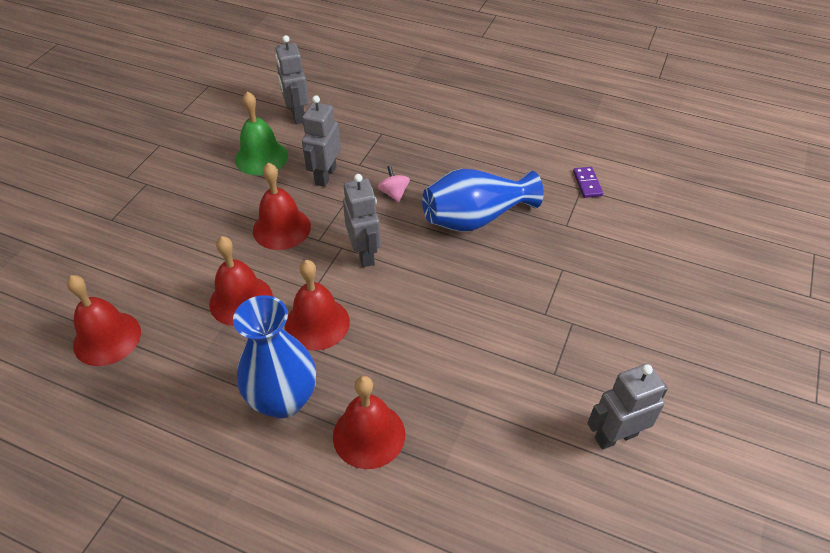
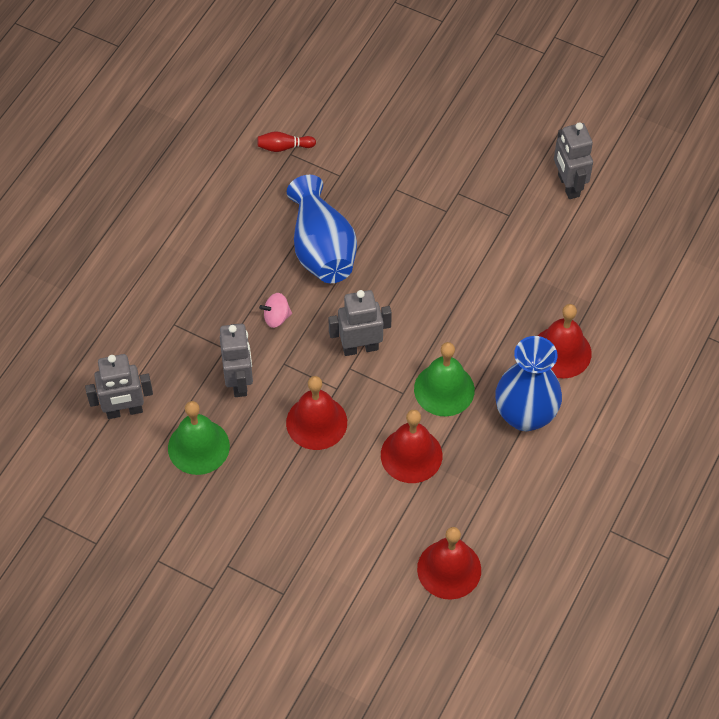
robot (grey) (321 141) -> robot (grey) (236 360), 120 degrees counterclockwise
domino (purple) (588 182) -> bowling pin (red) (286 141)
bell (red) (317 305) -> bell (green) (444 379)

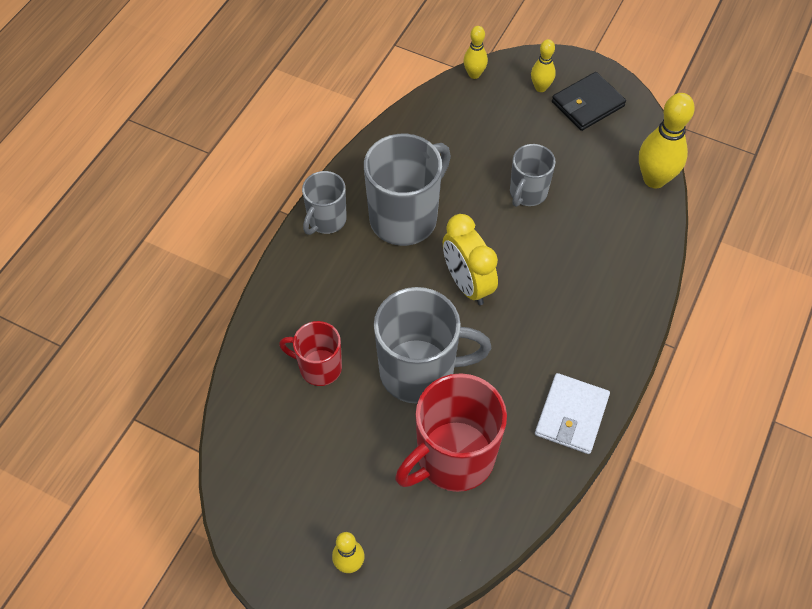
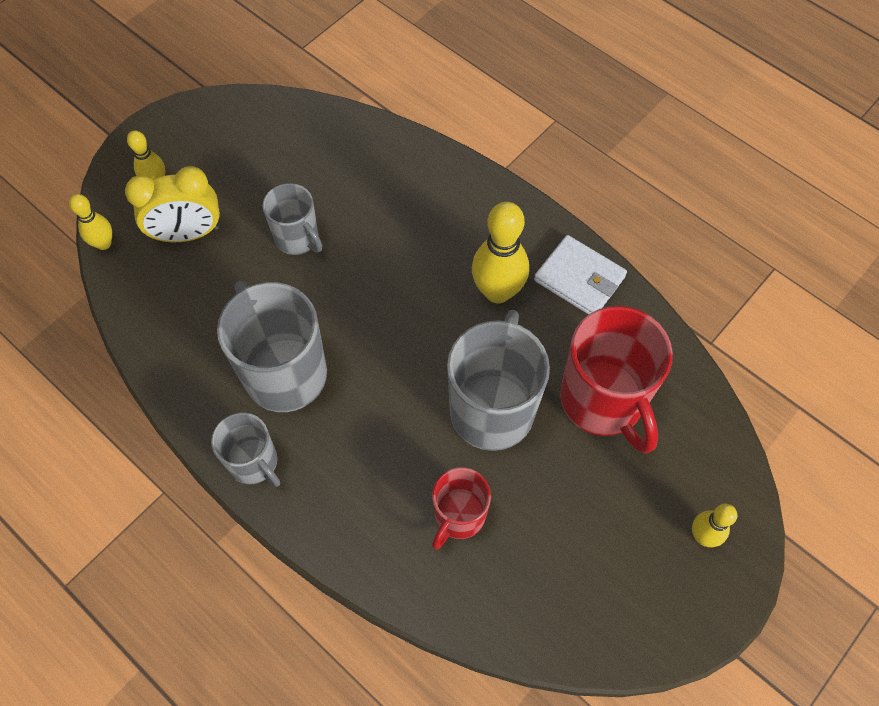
clock (yellow) (470 259) -> clock (yellow) (172 204), move
bowling pin (yellow) (667 140) -> bowling pin (yellow) (500 252), move
wallet (black) (589 101) -> none

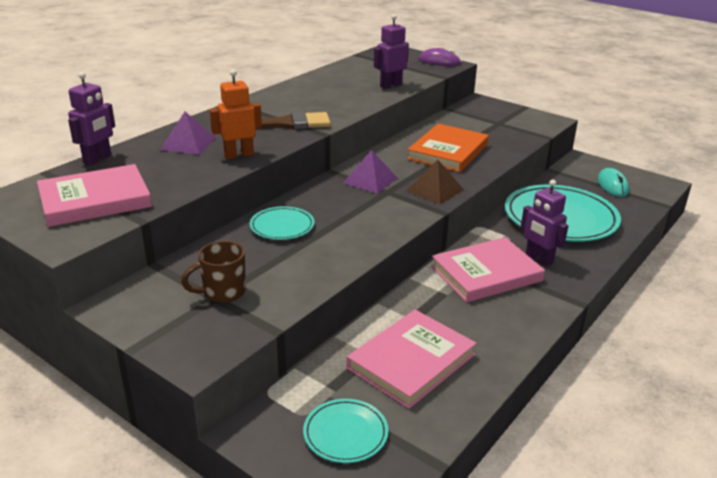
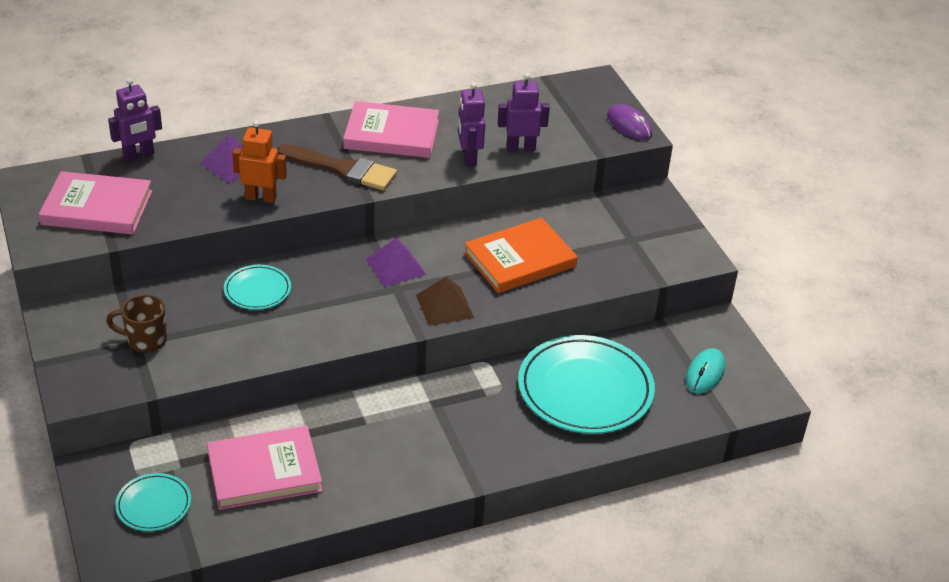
book (pink) (488 269) -> book (pink) (391 129), move
robot (purple) (544 223) -> robot (purple) (471 124), move

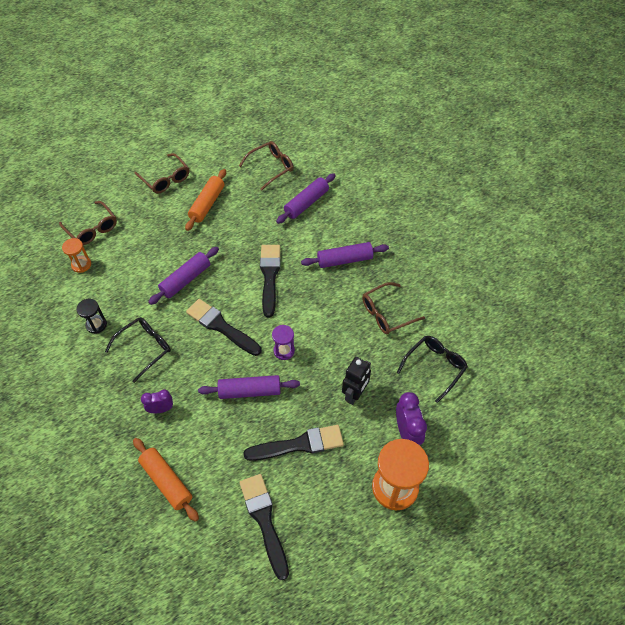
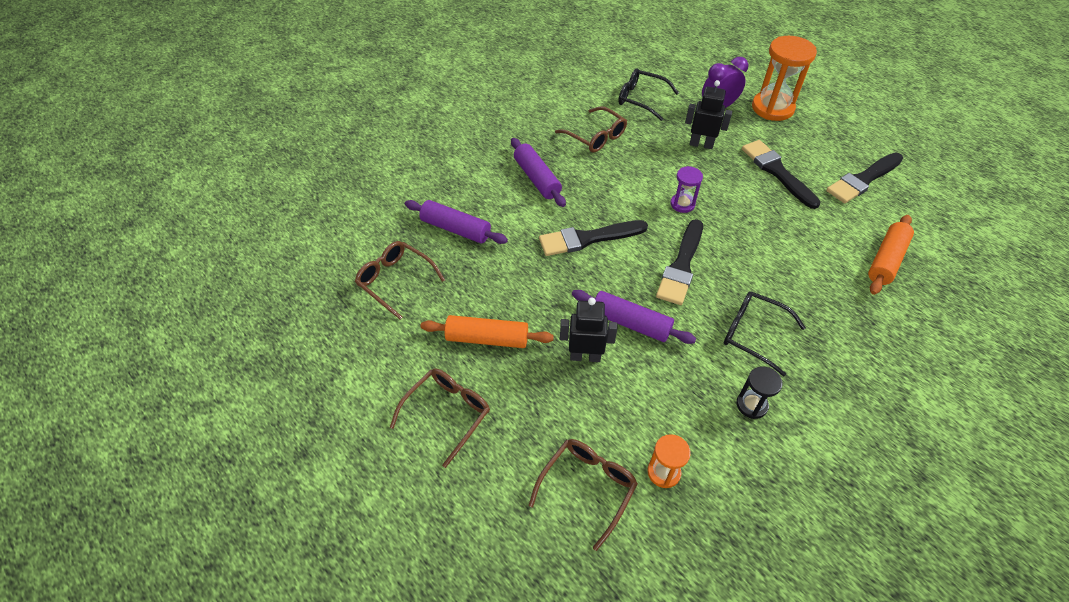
none -> robot (black) (588 330)
clock (purple) (157 401) -> none
rolling pin (purple) (249 387) -> none

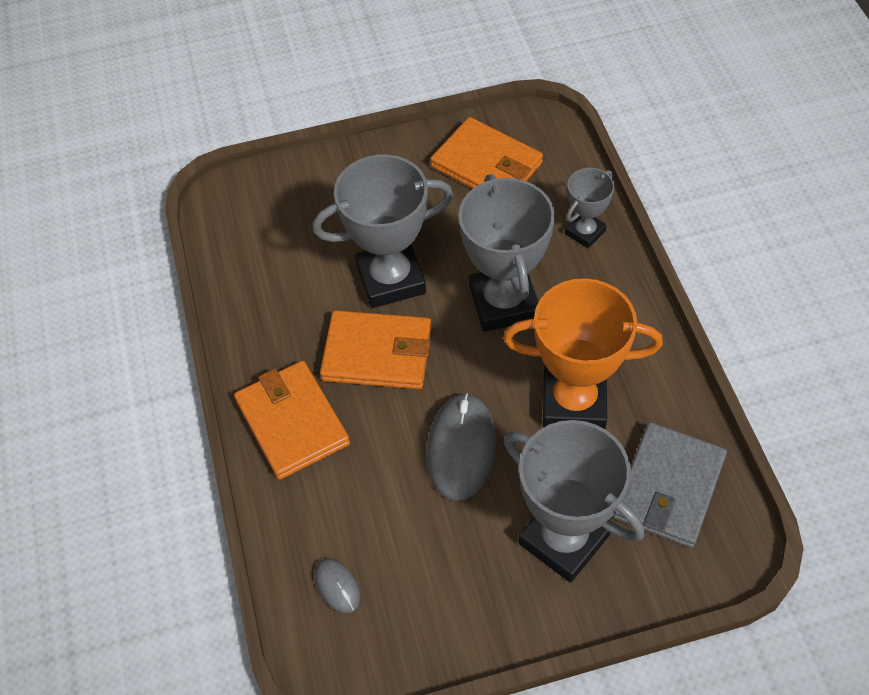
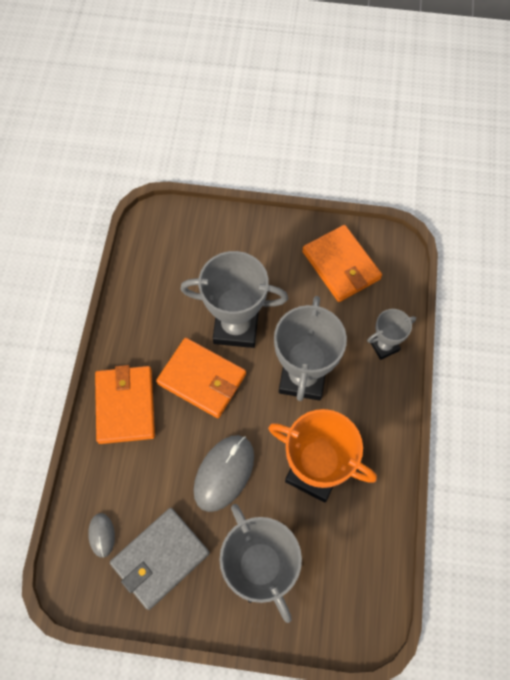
wallet (grey) (670 485) -> wallet (grey) (160 559), move

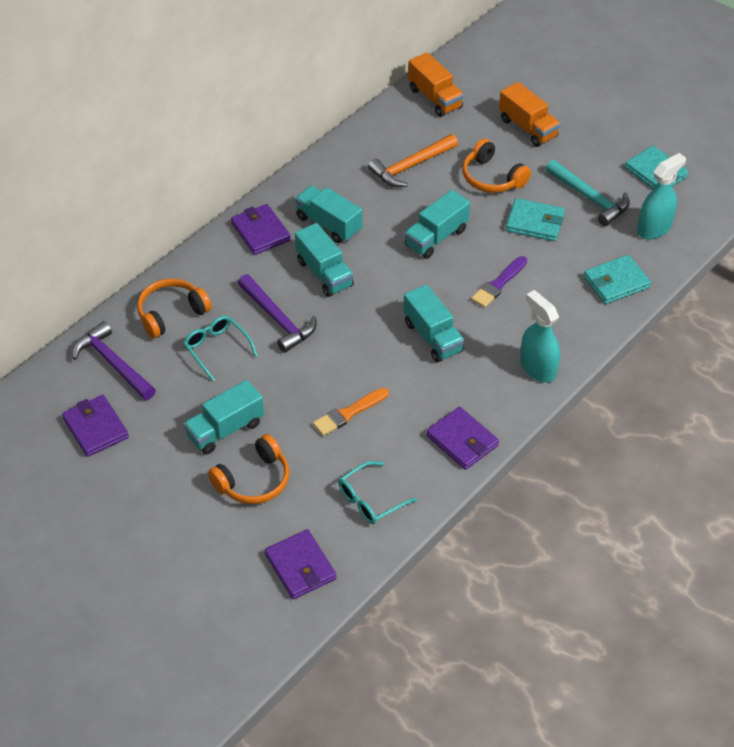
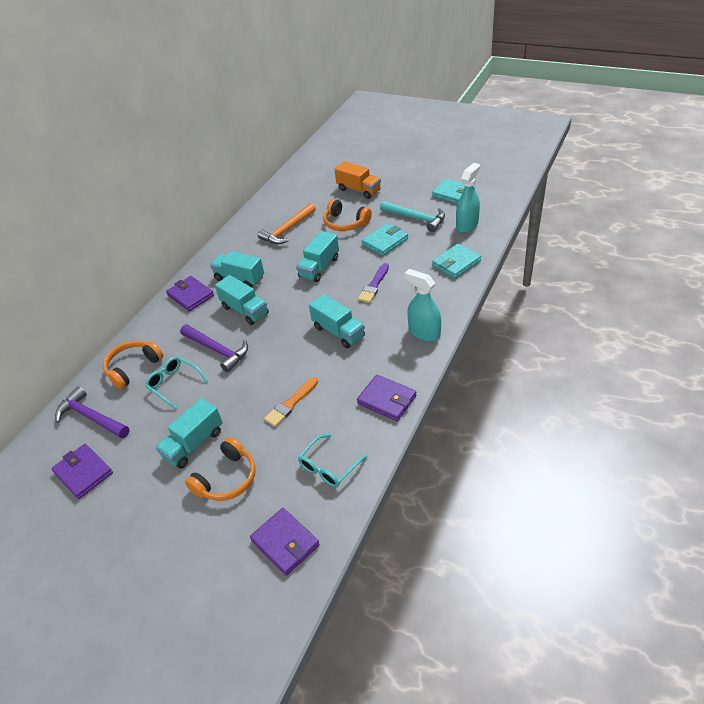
wallet (turquoise) (535 219) -> wallet (turquoise) (385 239), 45 degrees counterclockwise
truck (orange) (436 84) -> none

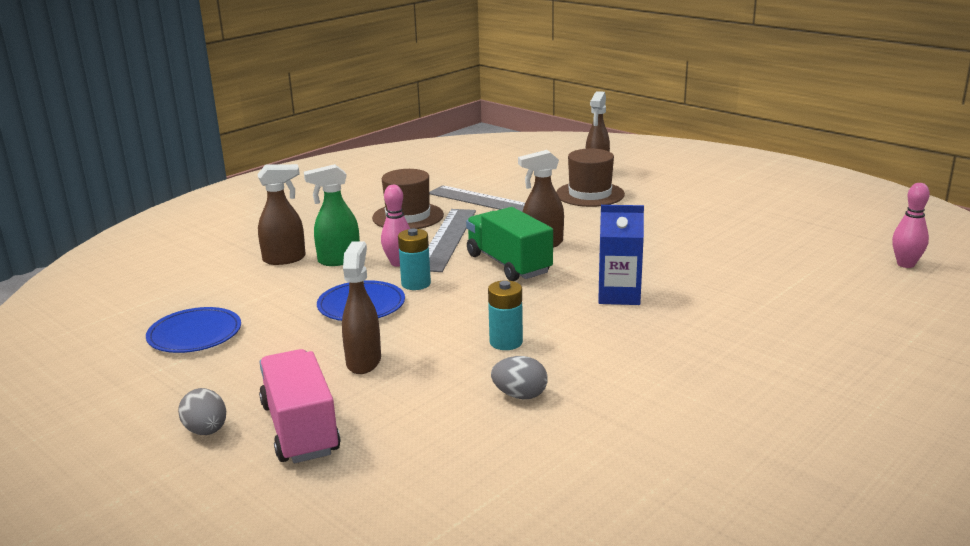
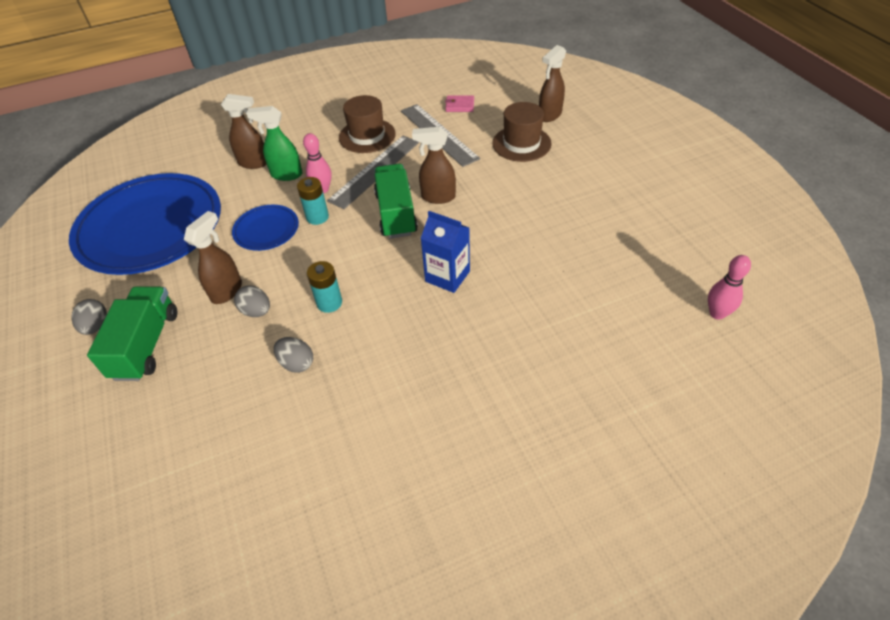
plate (blue) (193 330) -> plate (blue) (145 224), x2.23
truck (pink) (299 406) -> truck (green) (132 333)
none -> egg (grey) (252 301)
none -> wallet (pink) (459 103)

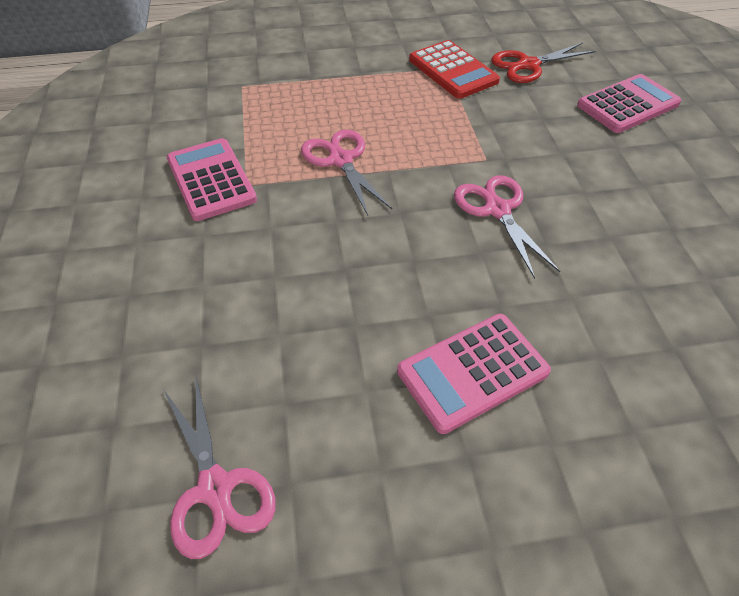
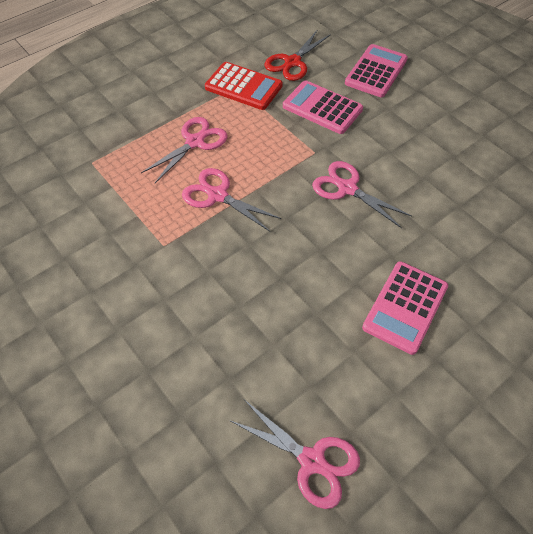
none -> scissors (pink) (184 150)
calculator (pink) (212 179) -> calculator (pink) (323 107), move

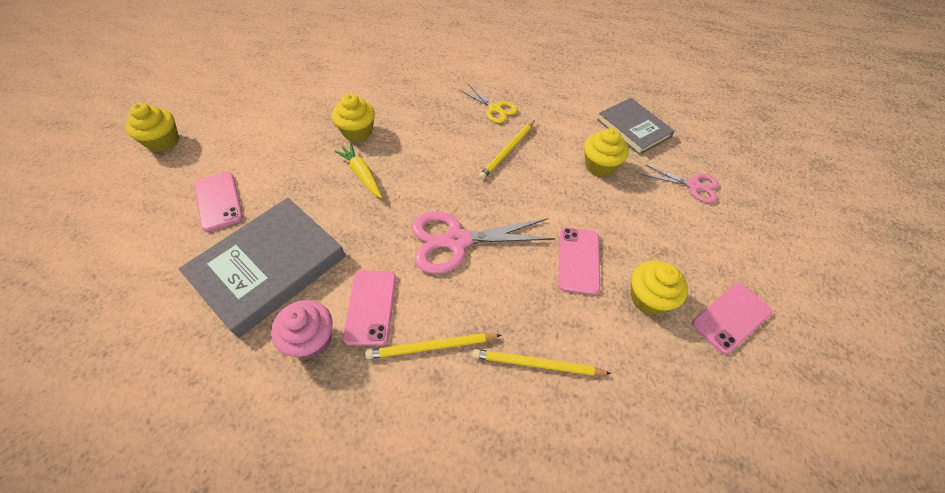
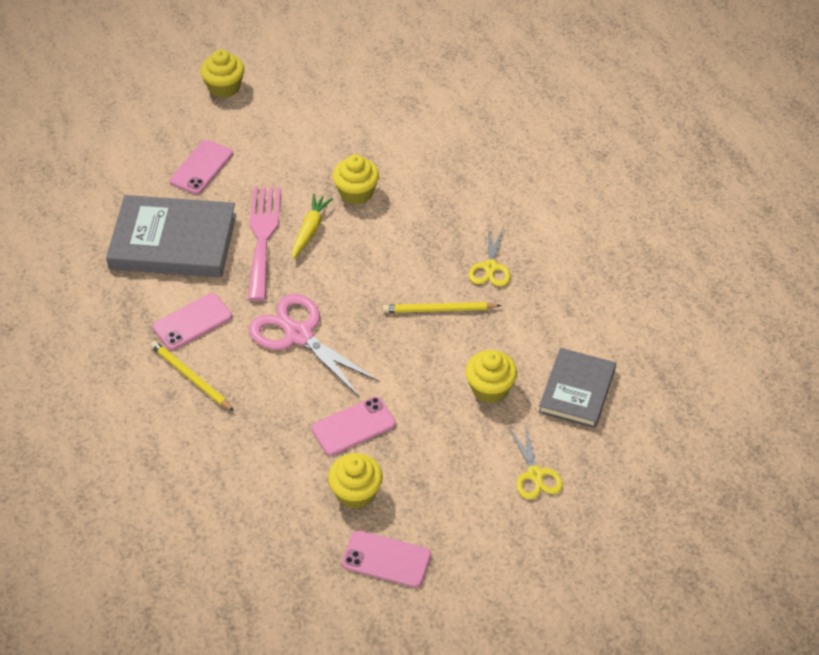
none -> fork (pink) (264 244)
scissors (pink) (681 184) -> scissors (yellow) (536 461)
cupcake (pink) (302 329) -> none
pencil (yellow) (542 362) -> none

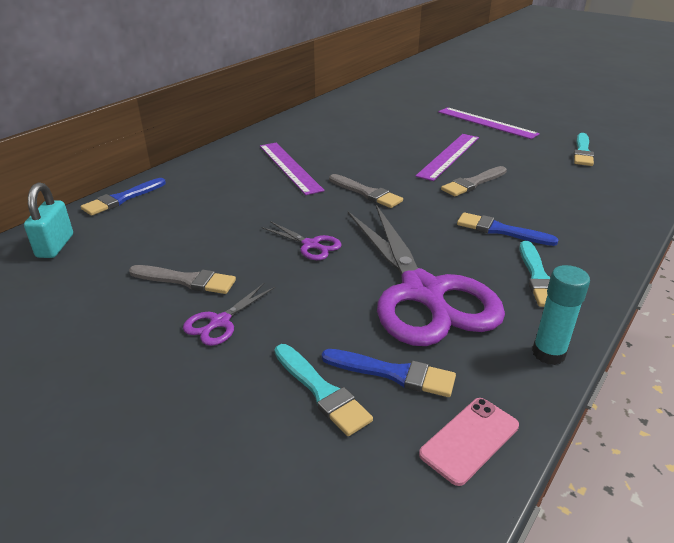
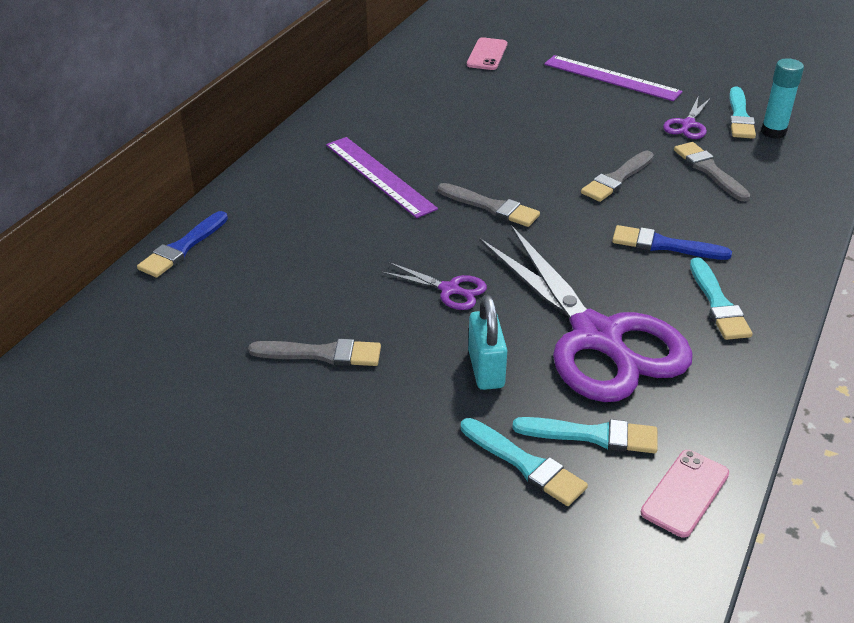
none -> phone (pink) (487 53)
padlock (turquoise) (48 220) -> padlock (turquoise) (487 342), move
brush (blue) (389 373) -> brush (turquoise) (585 435)
scissors (purple) (229 314) -> scissors (purple) (687 118), move
none -> brush (grey) (712 172)
glue stick (turquoise) (561 315) -> glue stick (turquoise) (782 98), move
ruler (purple) (447 157) -> none

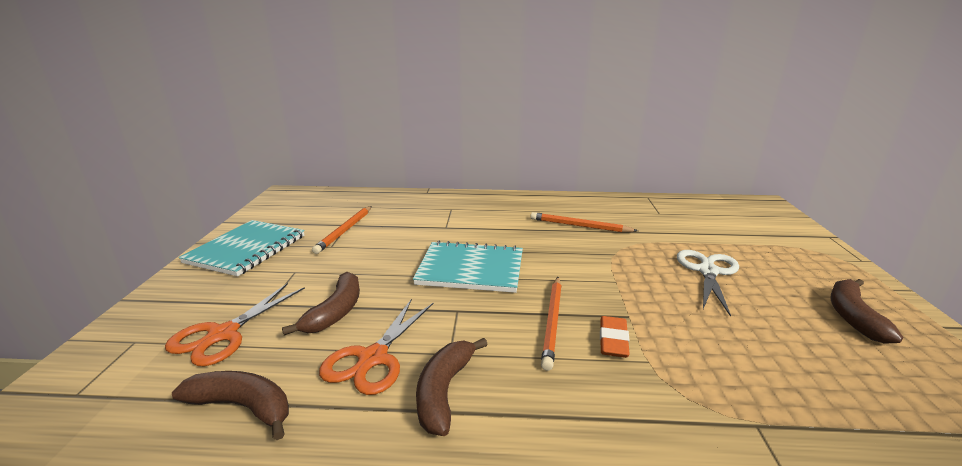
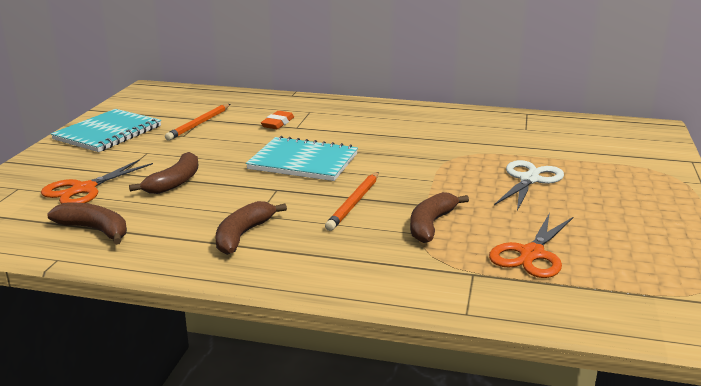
eraser (orange) (615 337) -> eraser (orange) (277 120), move
banana (brown) (866 311) -> banana (brown) (439 217), move
scissors (orange) (376 347) -> scissors (orange) (531 245), move
pencil (orange) (584 222) -> none

